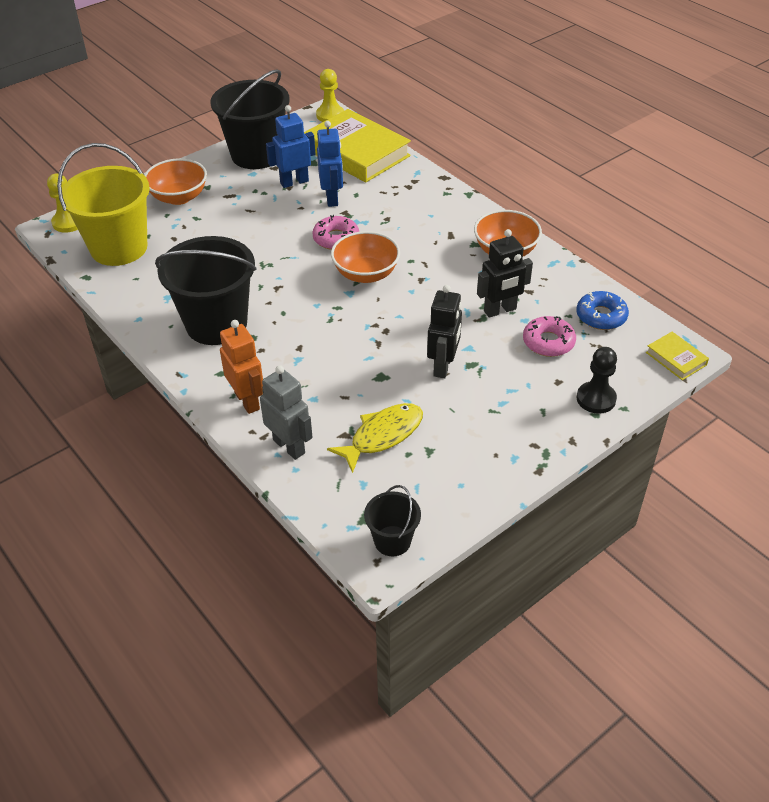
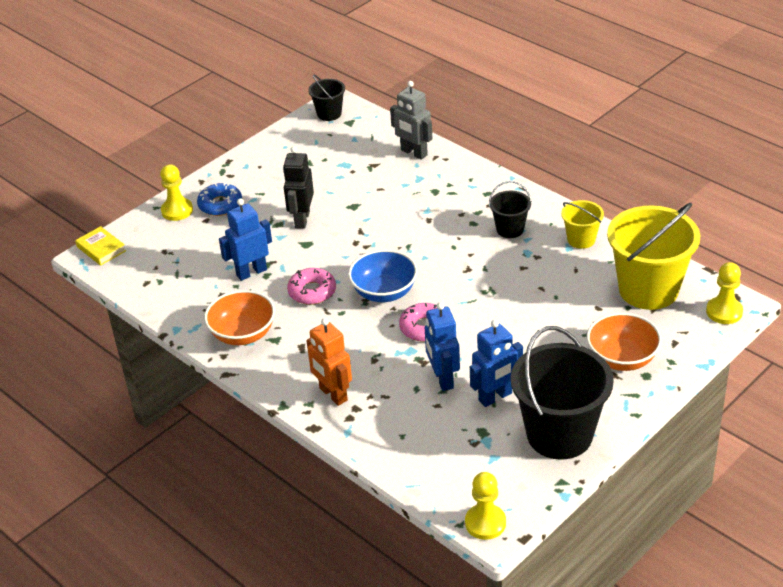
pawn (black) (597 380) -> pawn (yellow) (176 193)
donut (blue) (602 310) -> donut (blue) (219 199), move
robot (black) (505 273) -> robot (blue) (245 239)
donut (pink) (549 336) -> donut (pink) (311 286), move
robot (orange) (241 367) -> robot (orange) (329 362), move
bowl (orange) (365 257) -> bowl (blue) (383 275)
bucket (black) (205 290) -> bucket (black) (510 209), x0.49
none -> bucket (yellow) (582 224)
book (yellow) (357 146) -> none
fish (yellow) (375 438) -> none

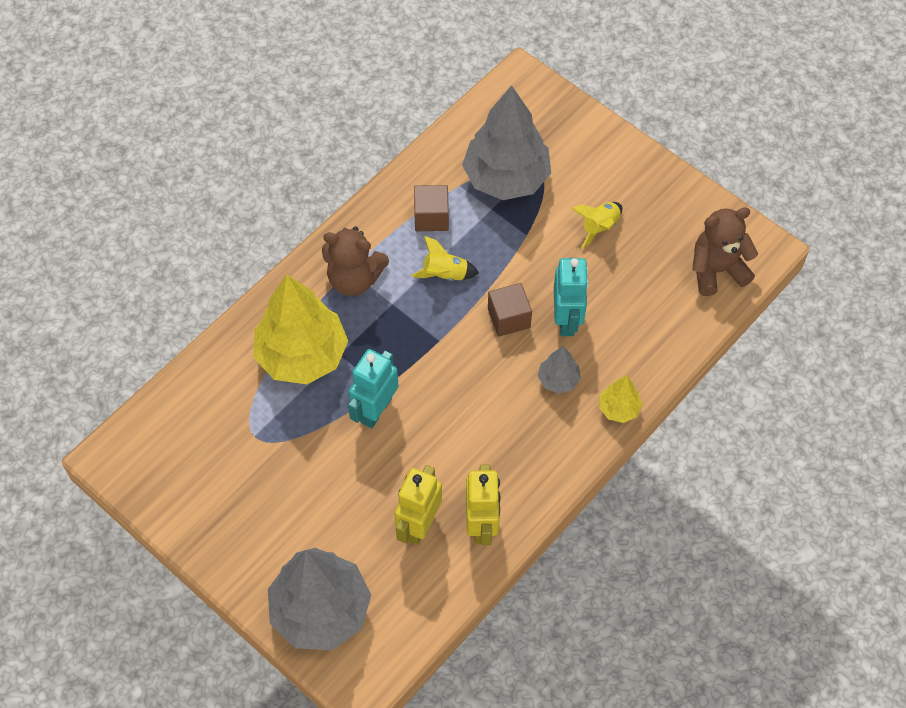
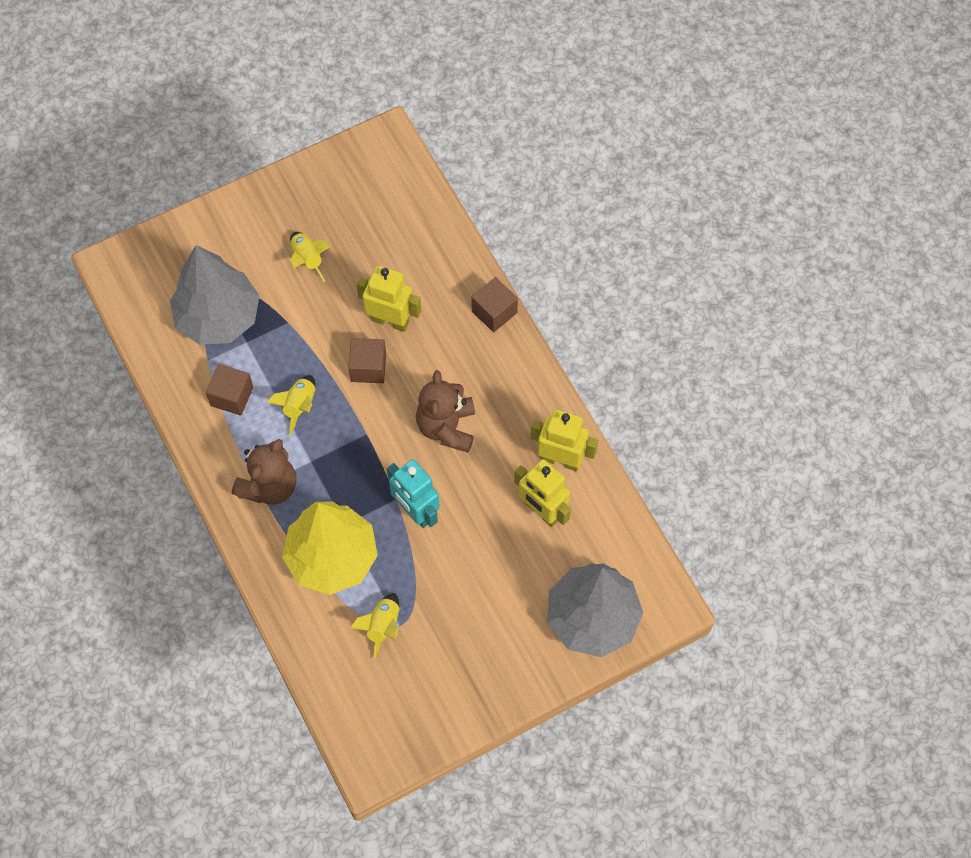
none -> rocket (yellow) (375 626)
robot (turquoise) (571 297) -> robot (yellow) (388 298)
teddy bear (brown) (725 251) -> teddy bear (brown) (445 411), move
tree (yellow) (621 399) -> cube (brown) (494 304)
tree (grey) (559 370) -> none

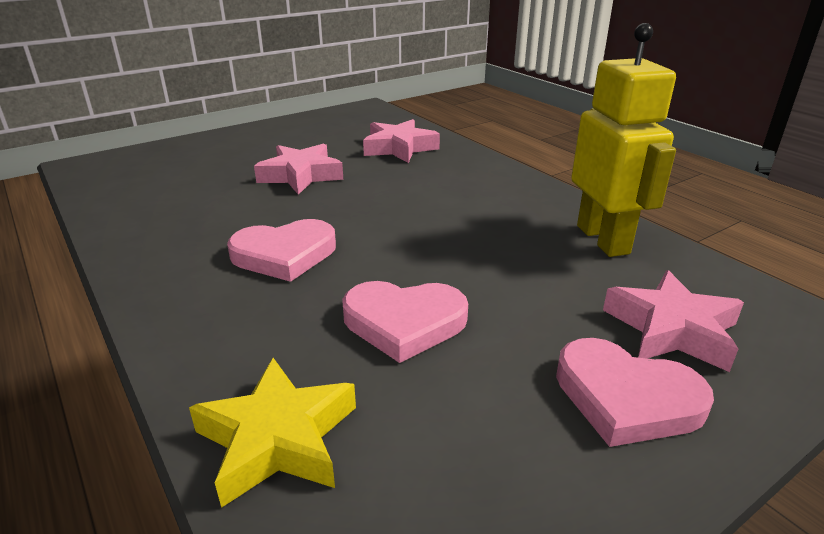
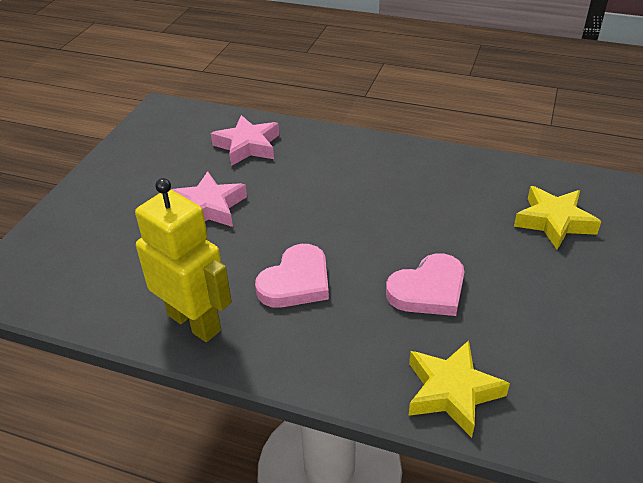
robot (yellow) (623 140) -> robot (yellow) (183 260), move
star (pink) (673 321) -> star (yellow) (557 218)
heart (pink) (635 392) -> none

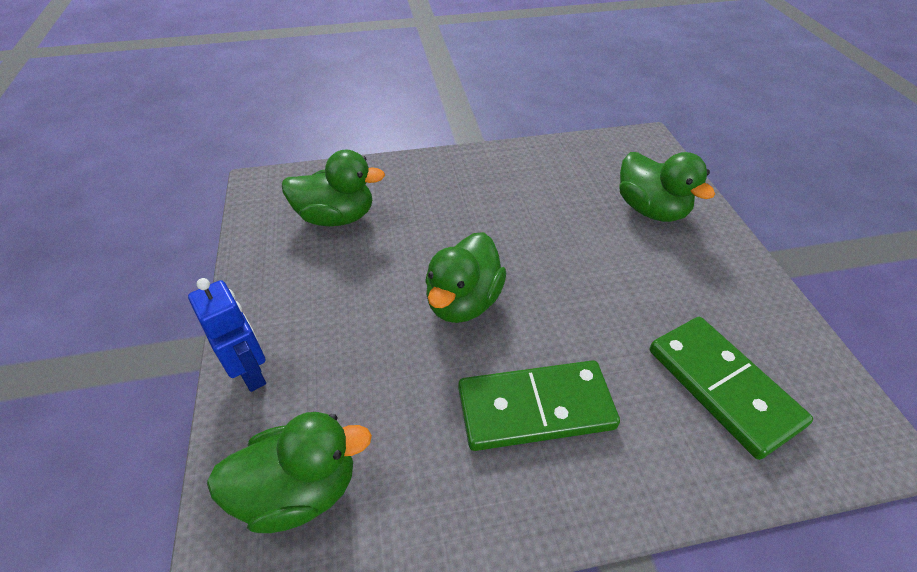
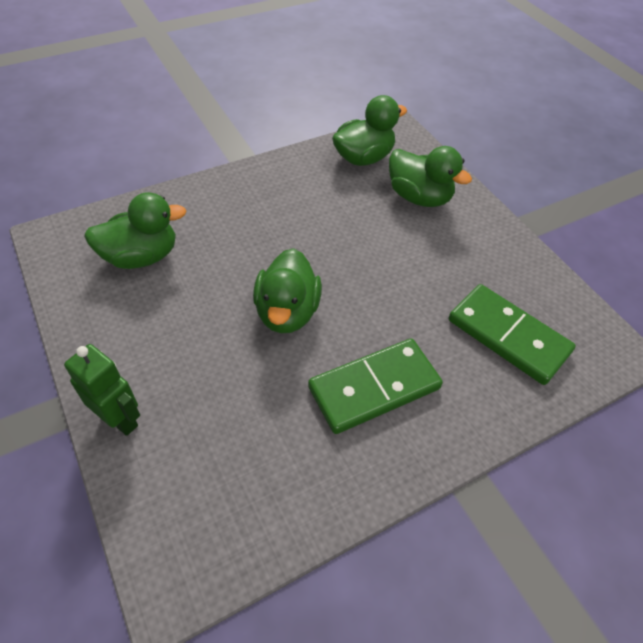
robot (blue) (227 335) -> robot (green) (102 390)
duck (green) (289 472) -> duck (green) (369 130), move

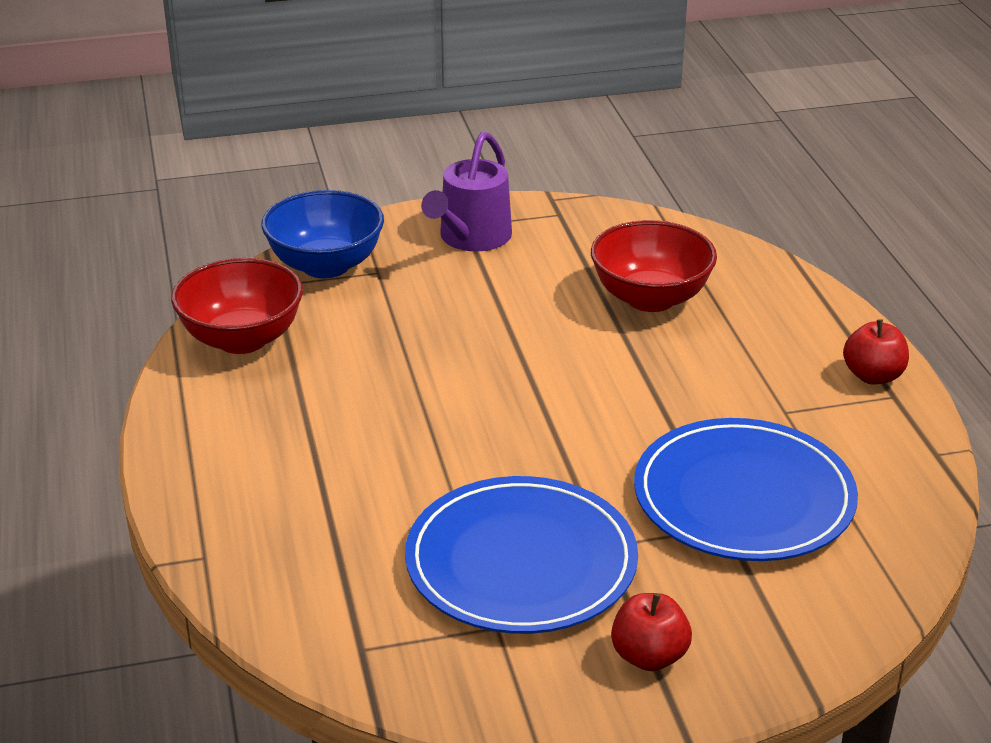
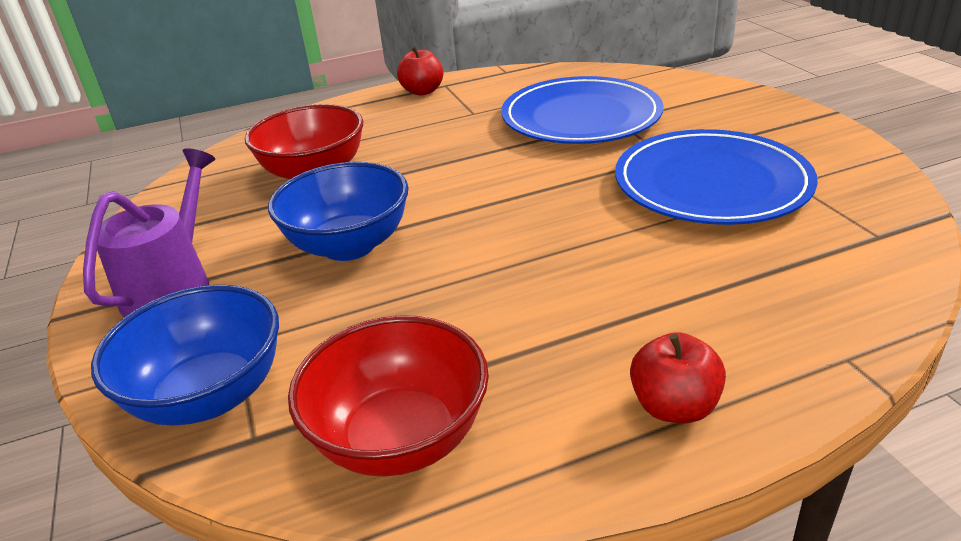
watering can (purple) (466 192) -> watering can (purple) (149 232), 90 degrees counterclockwise
none -> bowl (blue) (338 211)
apple (red) (651 632) -> apple (red) (678 377), move

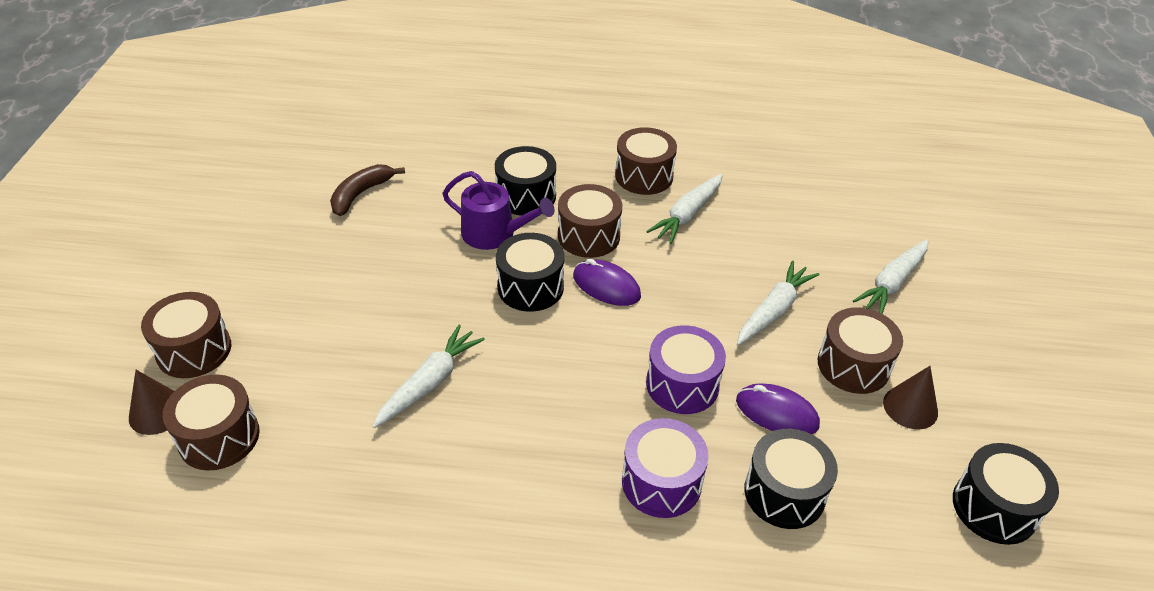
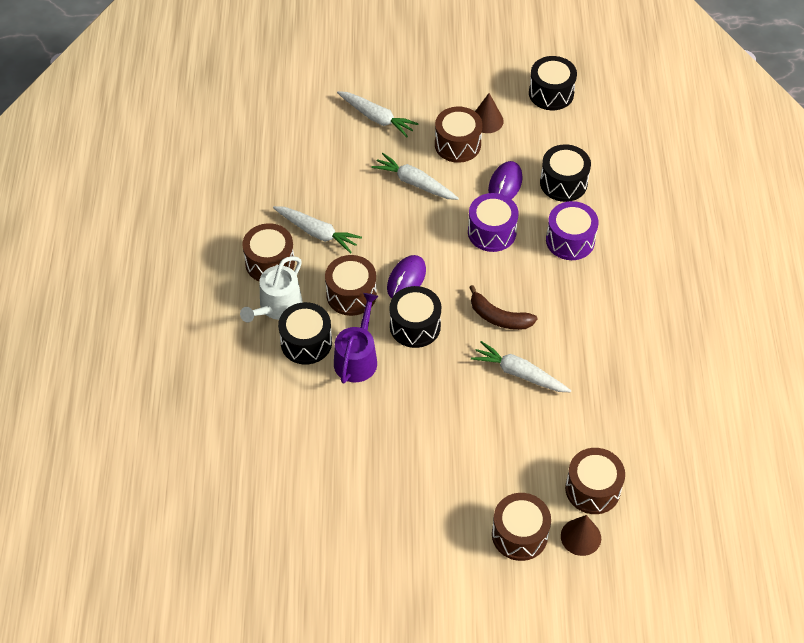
none -> watering can (white) (271 289)
banana (brown) (367 190) -> banana (brown) (503 307), move

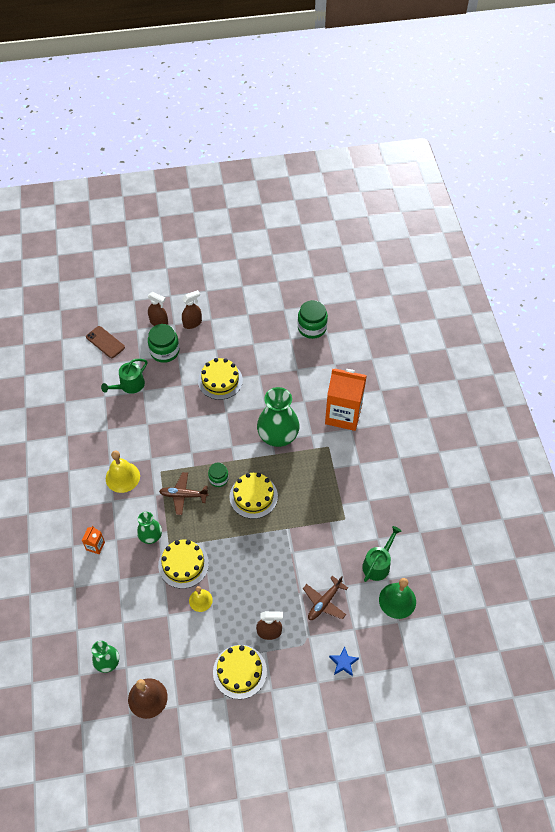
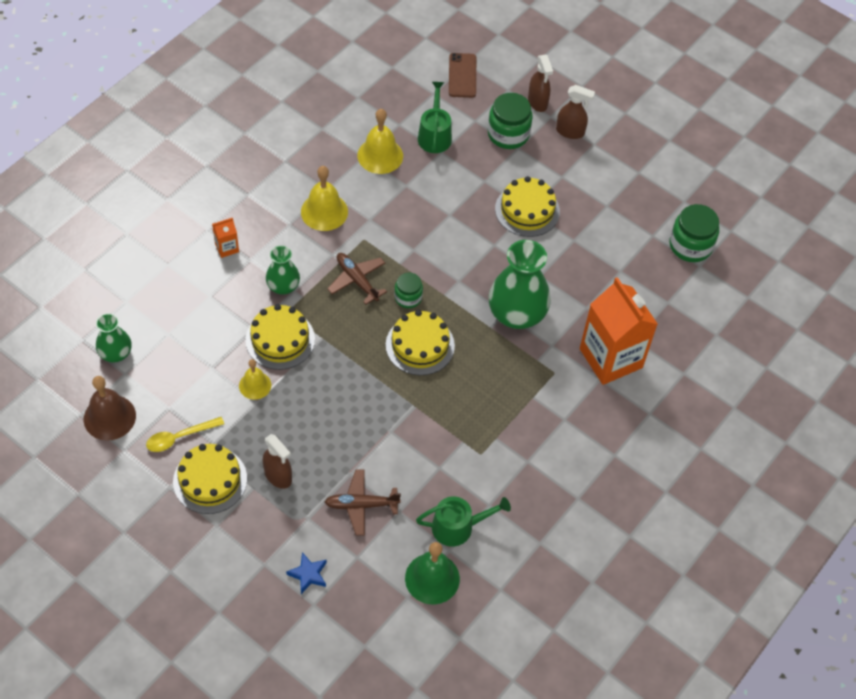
none -> spoon (yellow) (185 434)
none -> bell (yellow) (380 141)
watering can (green) (124 376) -> watering can (green) (435 117), 90 degrees clockwise

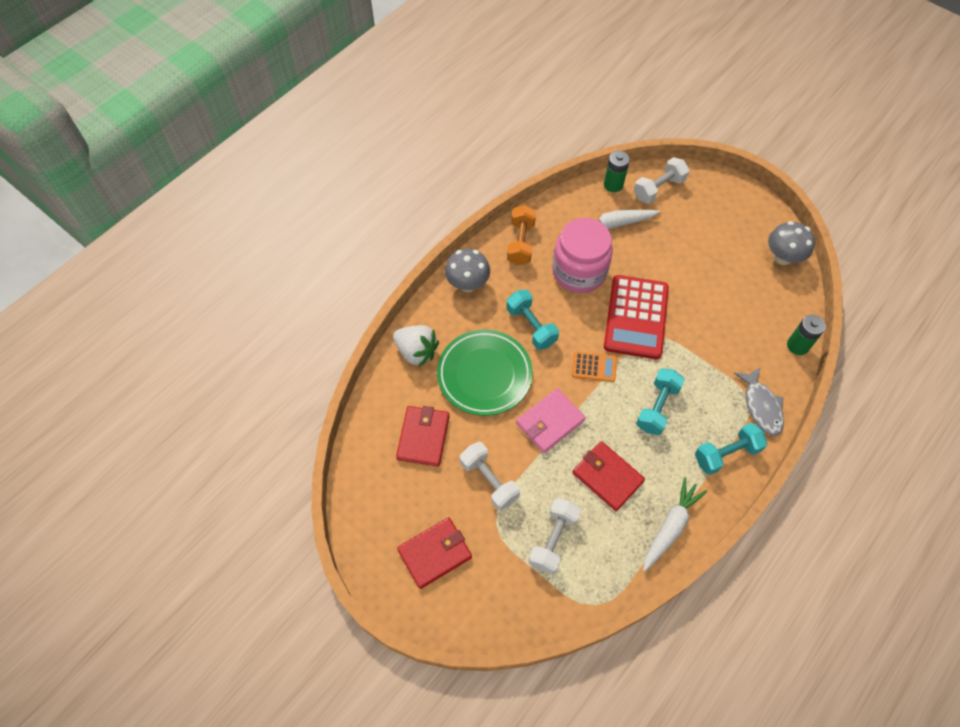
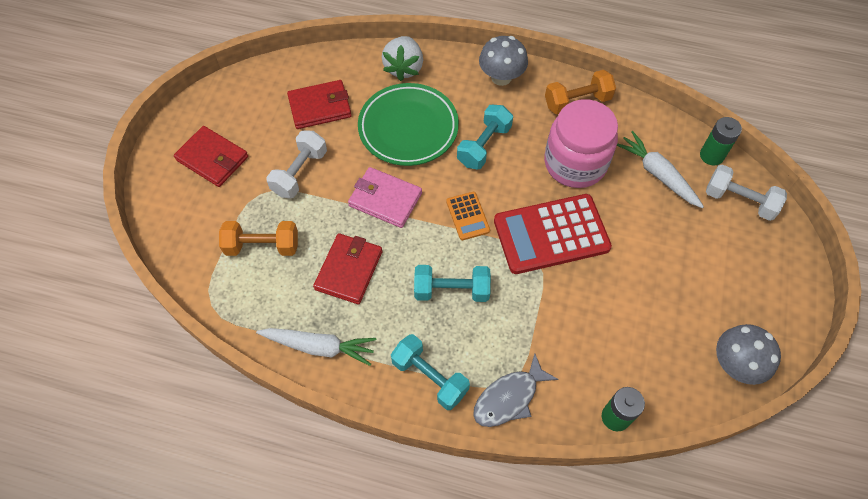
dumbbell (white) (555 536) -> dumbbell (orange) (258 238)

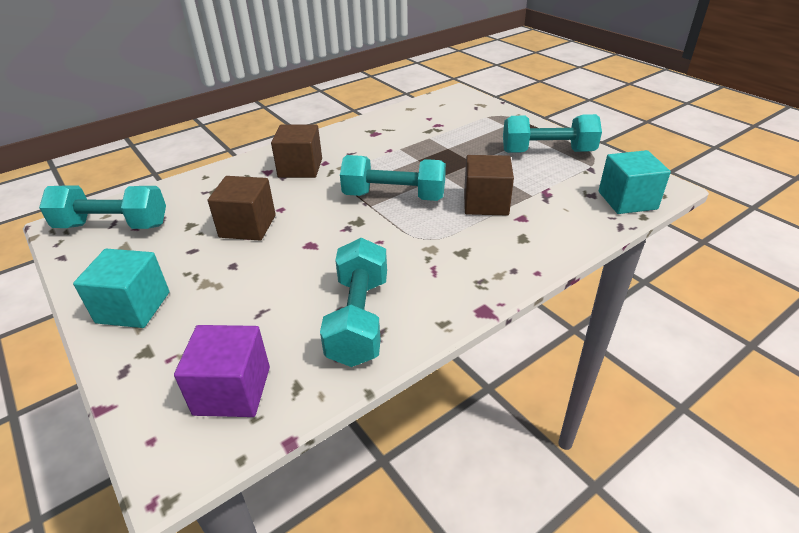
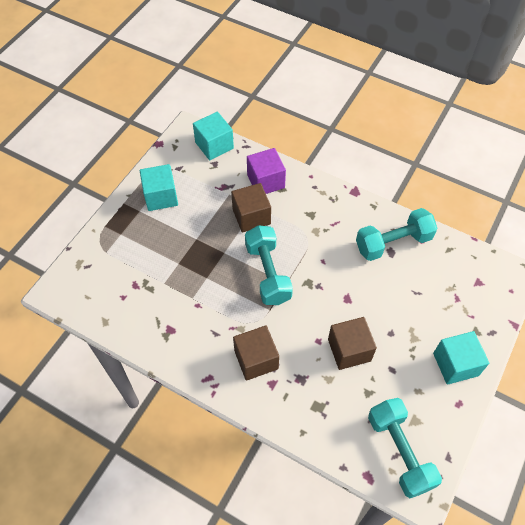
dumbbell (turquoise) (552 133) -> cube (turquoise) (159 187)
cube (purple) (222 371) -> cube (purple) (266 171), move

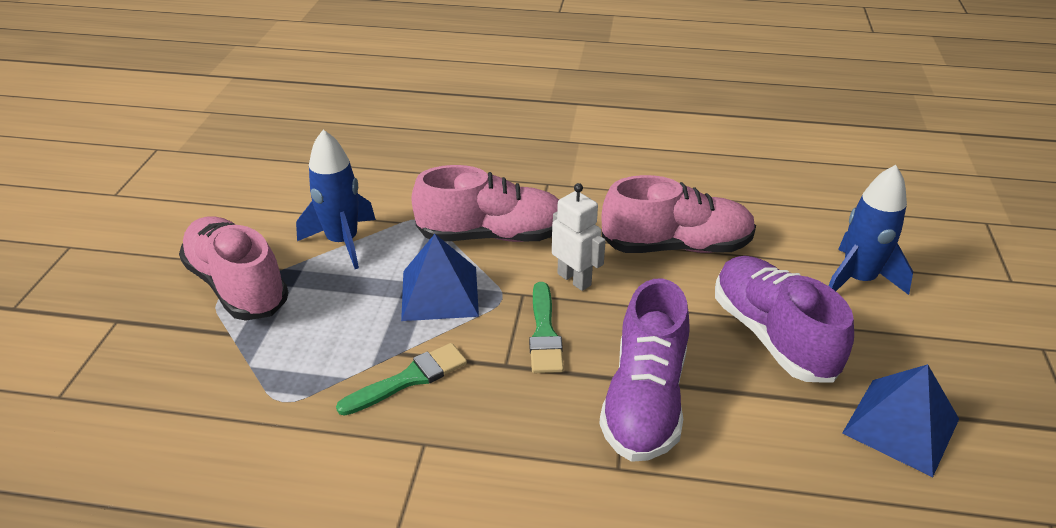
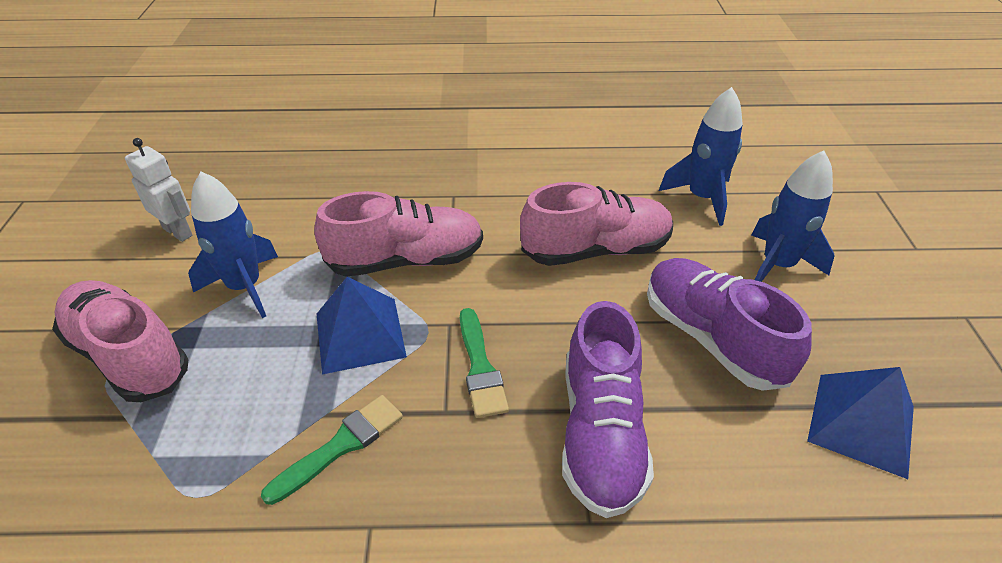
robot (white) (579 237) -> robot (white) (159 190), move
none -> rocket (blue) (700 156)

